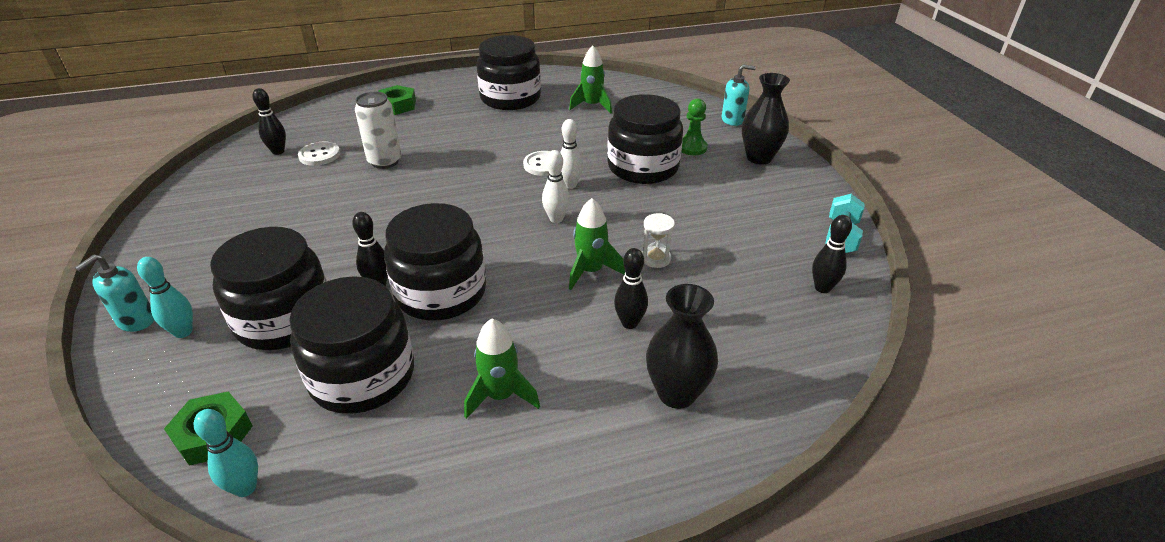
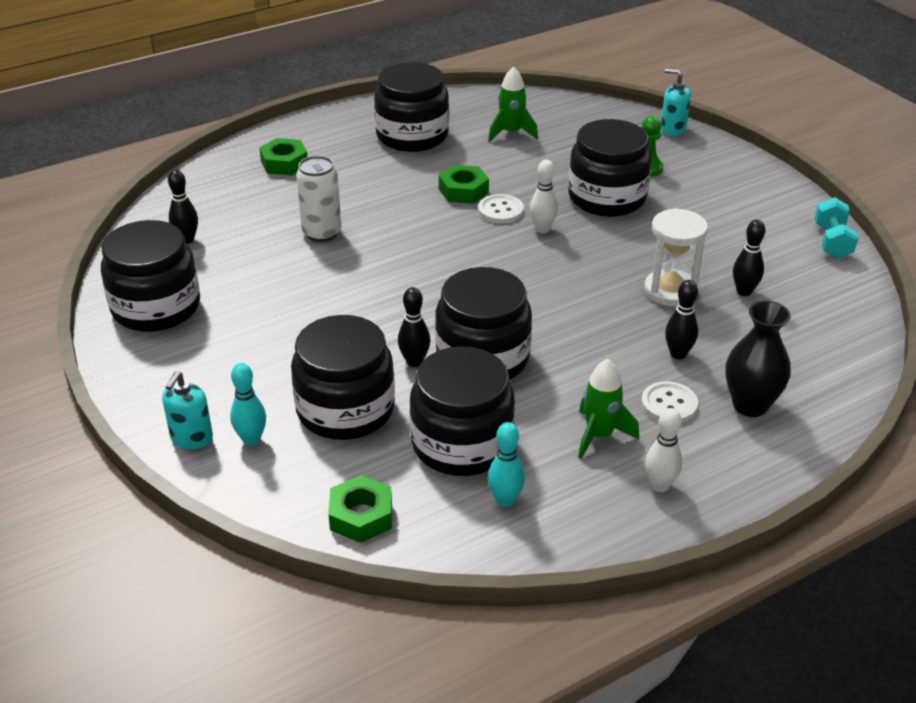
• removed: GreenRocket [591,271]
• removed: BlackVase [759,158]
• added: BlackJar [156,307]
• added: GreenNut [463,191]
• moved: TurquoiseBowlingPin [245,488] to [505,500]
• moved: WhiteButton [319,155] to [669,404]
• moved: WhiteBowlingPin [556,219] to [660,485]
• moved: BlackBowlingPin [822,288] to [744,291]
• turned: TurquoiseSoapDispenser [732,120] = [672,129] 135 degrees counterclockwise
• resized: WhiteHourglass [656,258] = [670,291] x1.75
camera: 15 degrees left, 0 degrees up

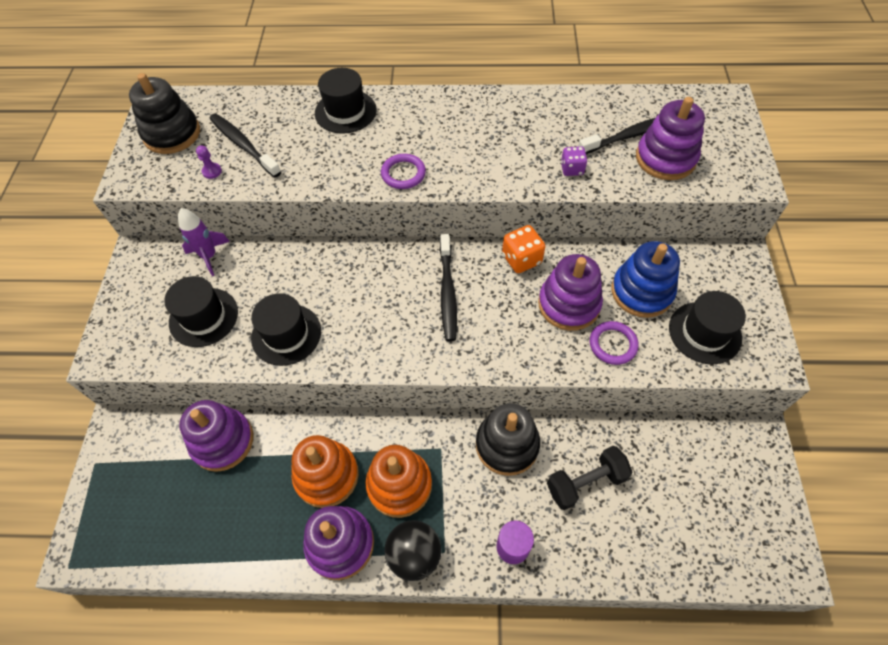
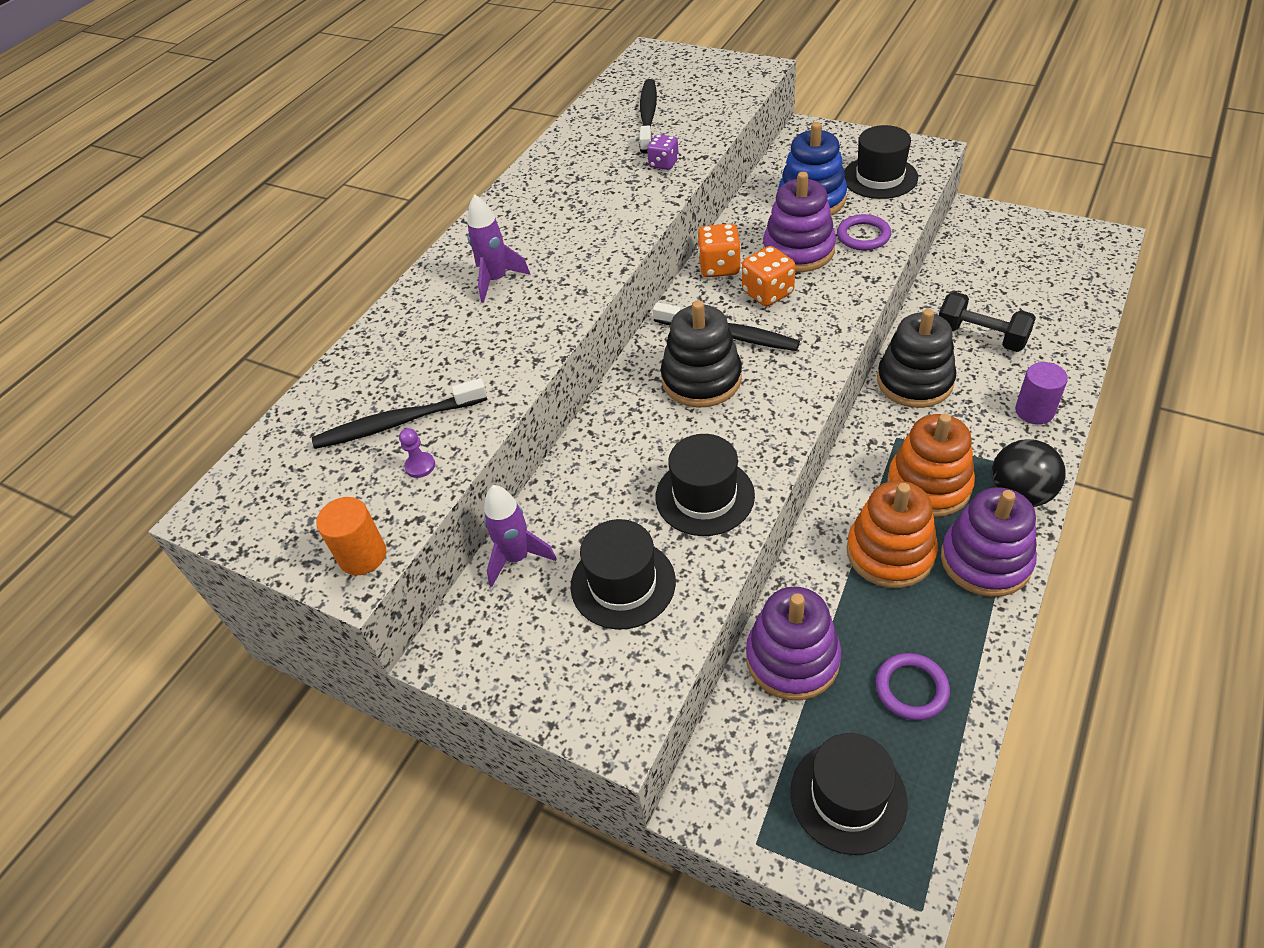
• removed: PurpleStackingToy [665,158]
• added: OrangeCylinder [363,555]
• added: PurpleRocket [496,280]
• added: OrangeDice [767,293]
• moved: BlackStackingToy [172,134] to [701,379]
• moved: BlackHat [345,111] to [848,796]
• moved: PurpleRing [403,174] to [911,688]
• turned: BlackDumbbell [585,482] = [981,336] 60 degrees counterclockwise
camera: 60 degrees left, 10 degrees down

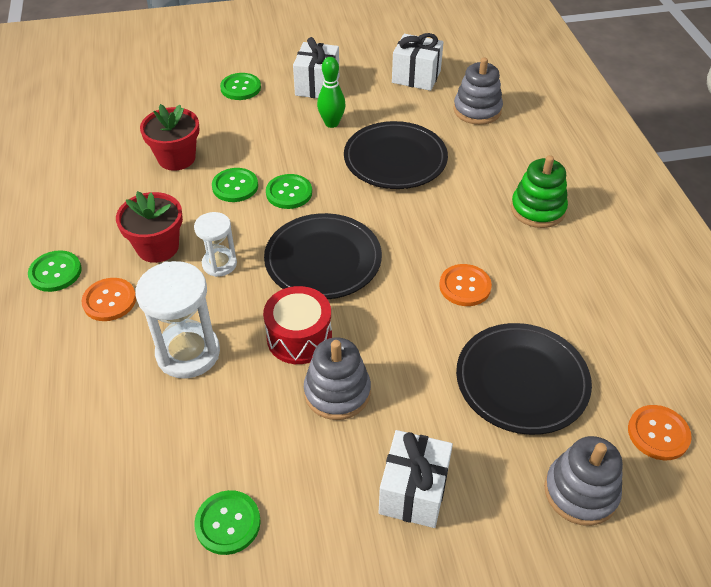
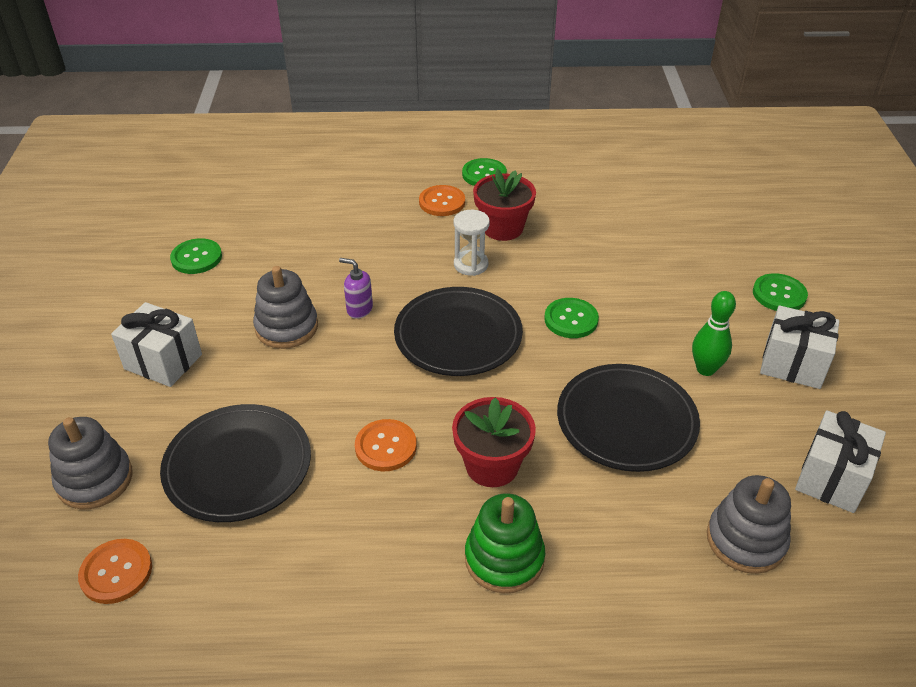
• removed: WhiteHourglass [188,353]
• removed: GreenButton [235,186]
• moved: RedFlowerPot [176,158] to [492,466]
• replaced: RedDrum [299,337] to PurpleSoapDispenser [359,309]
camera: 100 degrees right, 5 degrees down

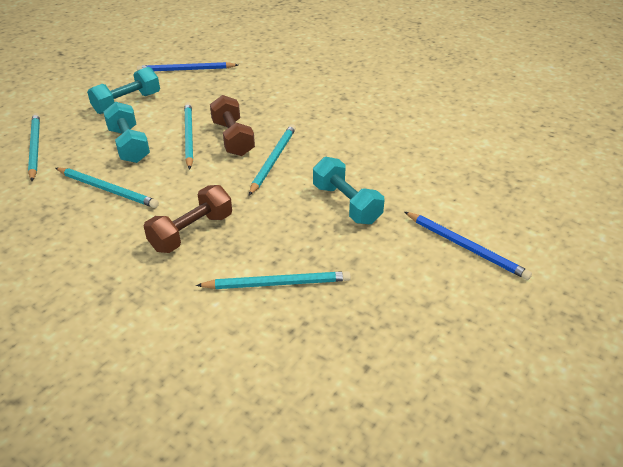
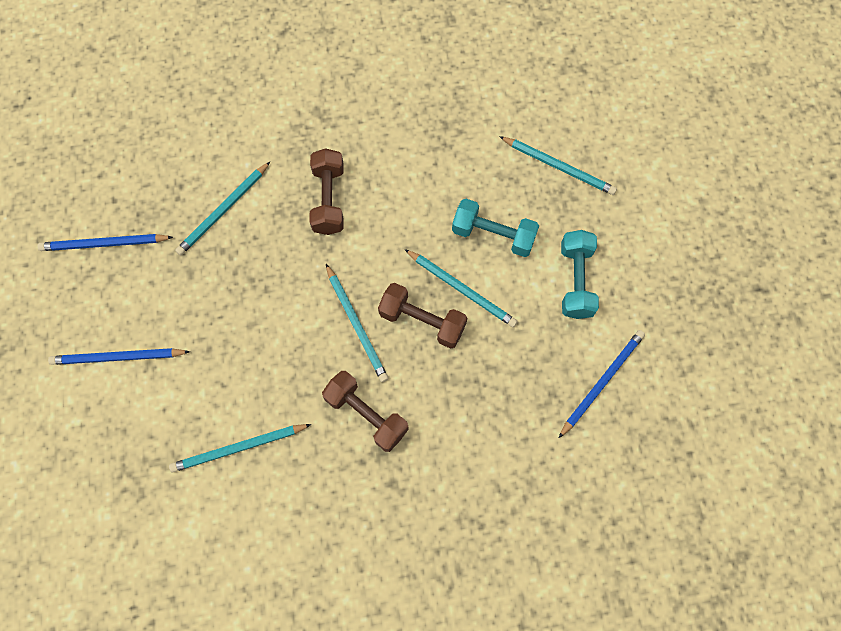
• removed: TurquoiseDumbbell [346,204]
• added: BluePencil [104,244]
• added: BrownDumbbell [366,414]
• moved: TurquoisePencil [107,189] to [238,448]
camera: 135 degrees right, 30 degrees up

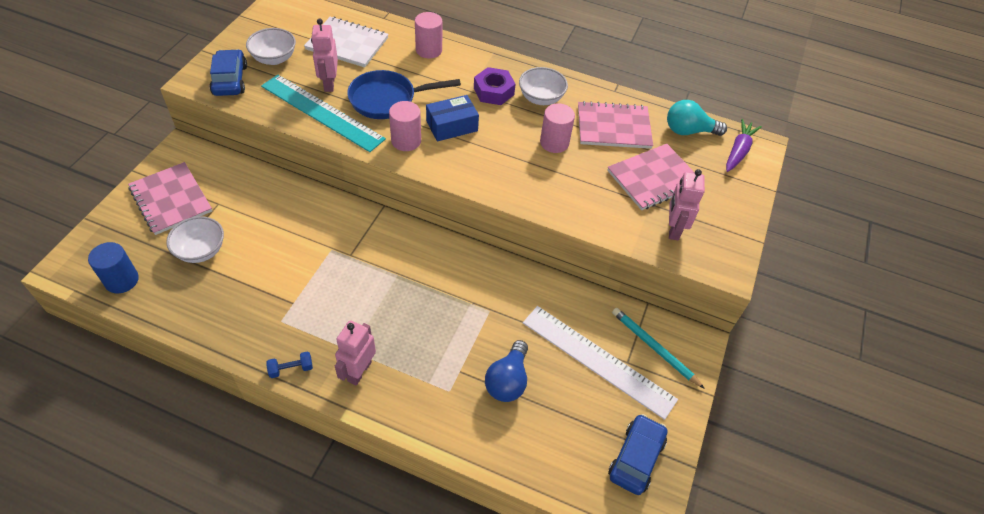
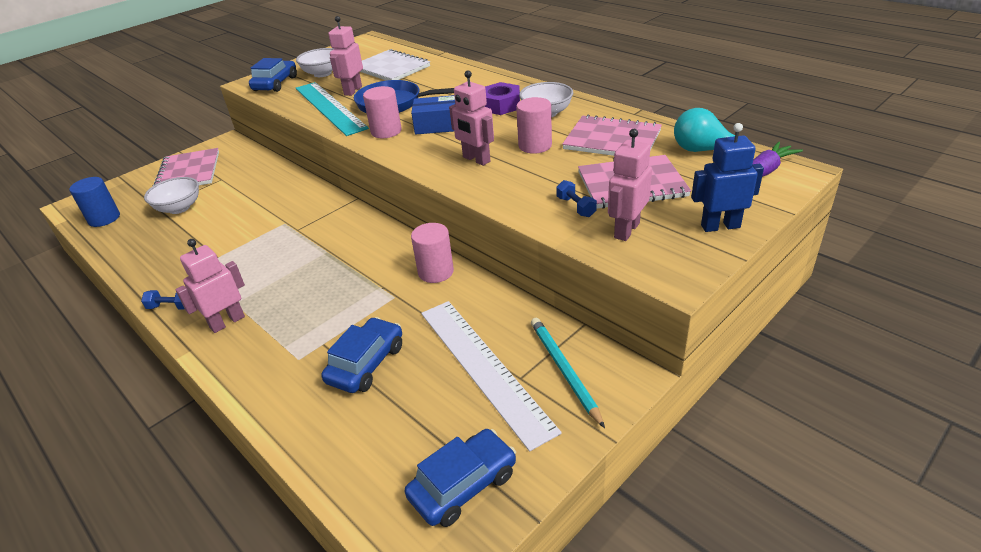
• added: PinkRobot [476,159]
• added: BlueDumbbell [576,207]
• added: BlueRobot [720,226]
• moved: PinkCylinder [429,50] to [436,272]
• replaced: BlueLightBulb [507,380] to BlueCar [366,364]
camera: 30 degrees right, 15 degrees down

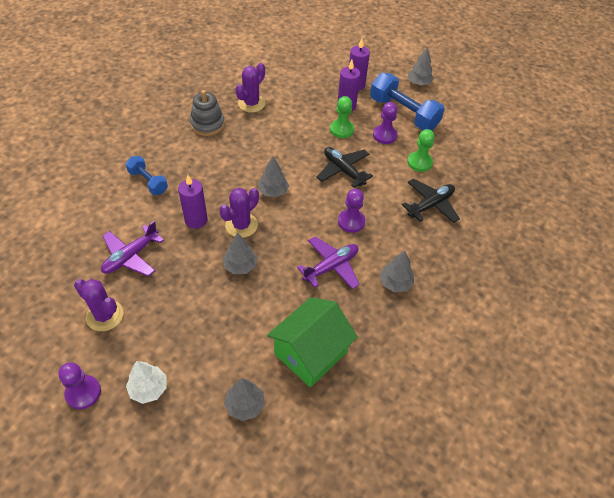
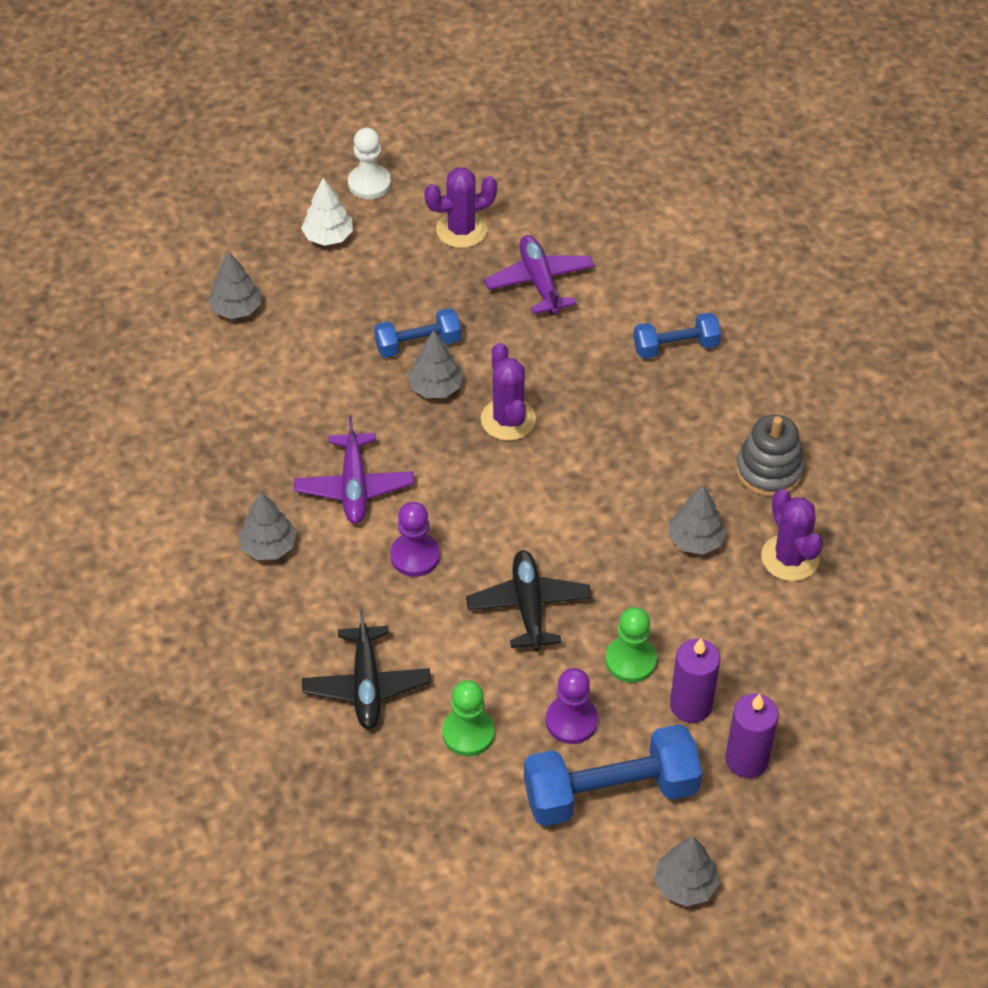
• removed: PurpleCandle [196,220]
• removed: GreenHouse [310,353]
• added: BlueDumbbell [418,344]
• moved: GreyTree [273,191] to [695,540]
• recoloured: PurplePawn [83,392] to WhitePawn [369,183]
• turned: BlackPlane [343,170] = [528,606] 90 degrees counterclockwise
camera: 125 degrees right, 0 degrees up

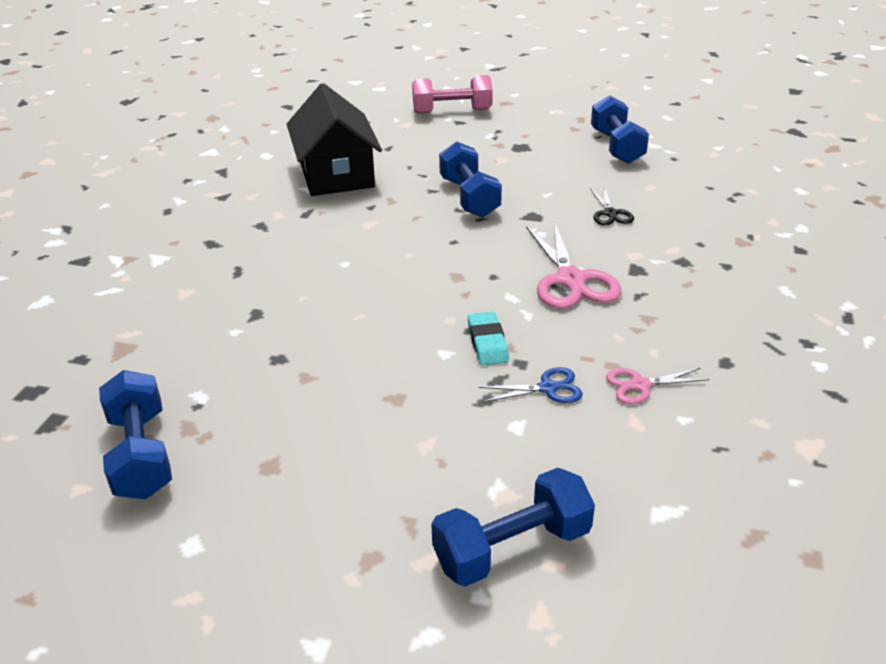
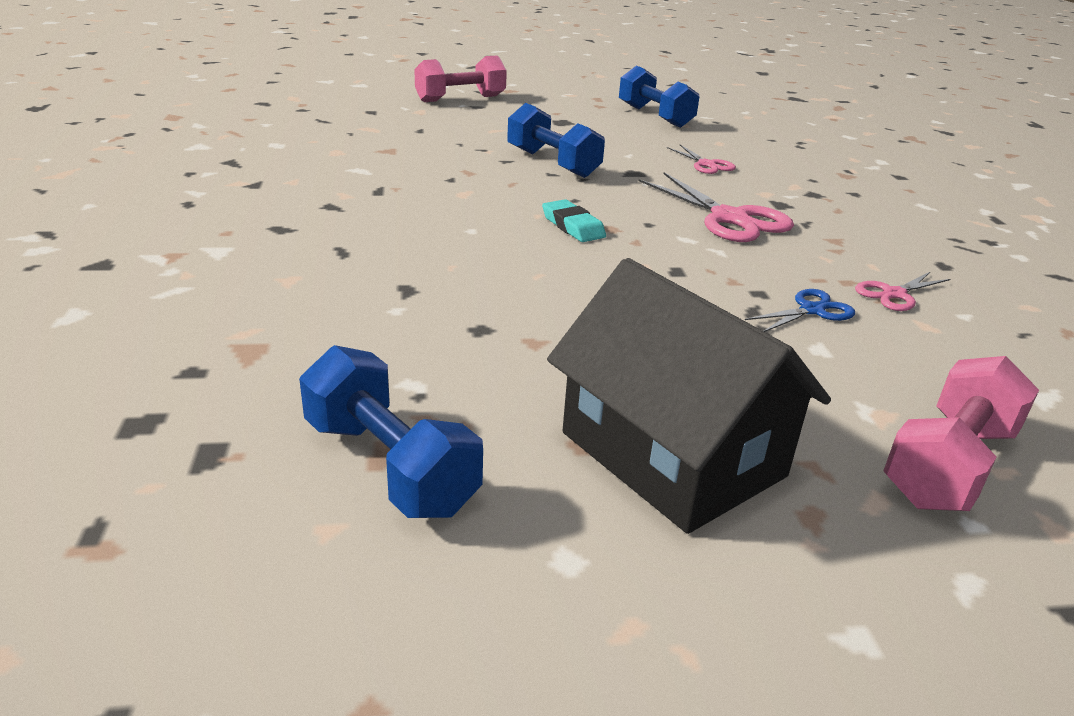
• moved: BlackHouse [336,174] to [672,454]
• moved: TurquoiseEraser [487,342] to [573,226]
• recoloured: BlueDumbbell [512,548] to PinkDumbbell [948,465]
• recoloured: BlackScissors [610,213] to PinkScissors [706,165]
camera: 25 degrees left, 5 degrees down

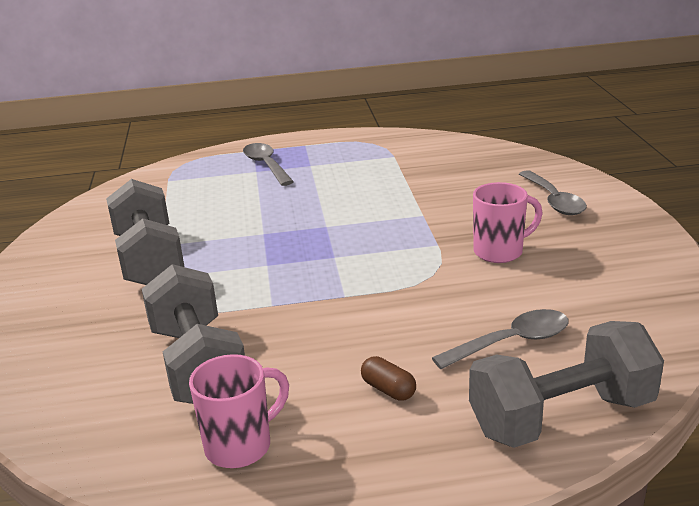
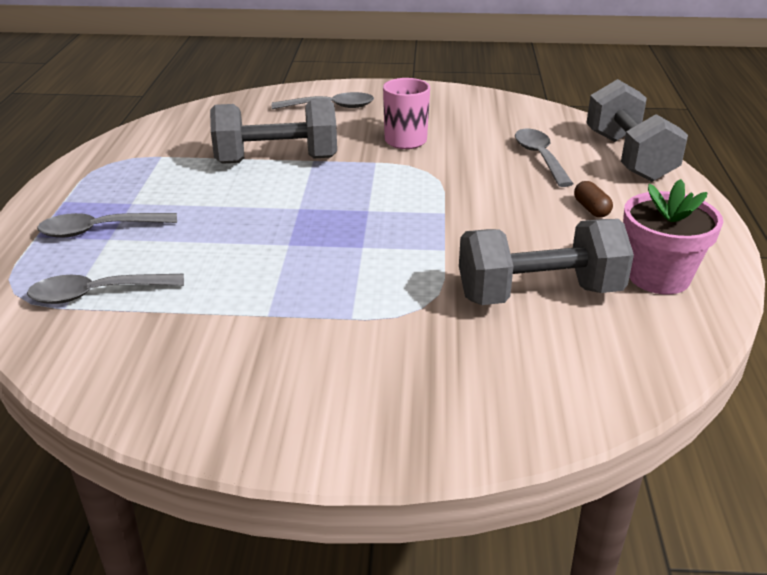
• added: GreySpoon [96,294]
• moved: GreyDumbbell [149,260] to [276,160]
• replaced: PinkMug [240,446] to PinkFlowerPot [658,277]
• turned: BrownCapsule [388,389] = [591,209] 75 degrees counterclockwise
camera: 80 degrees left, 5 degrees up

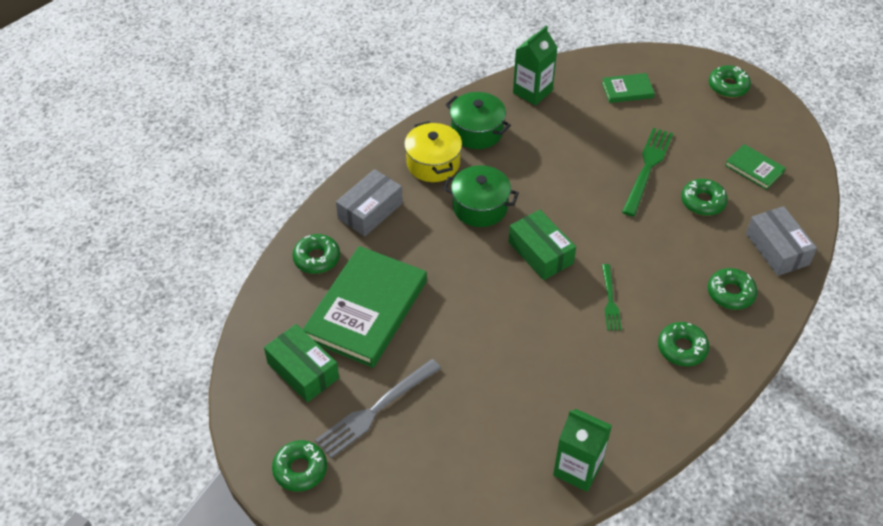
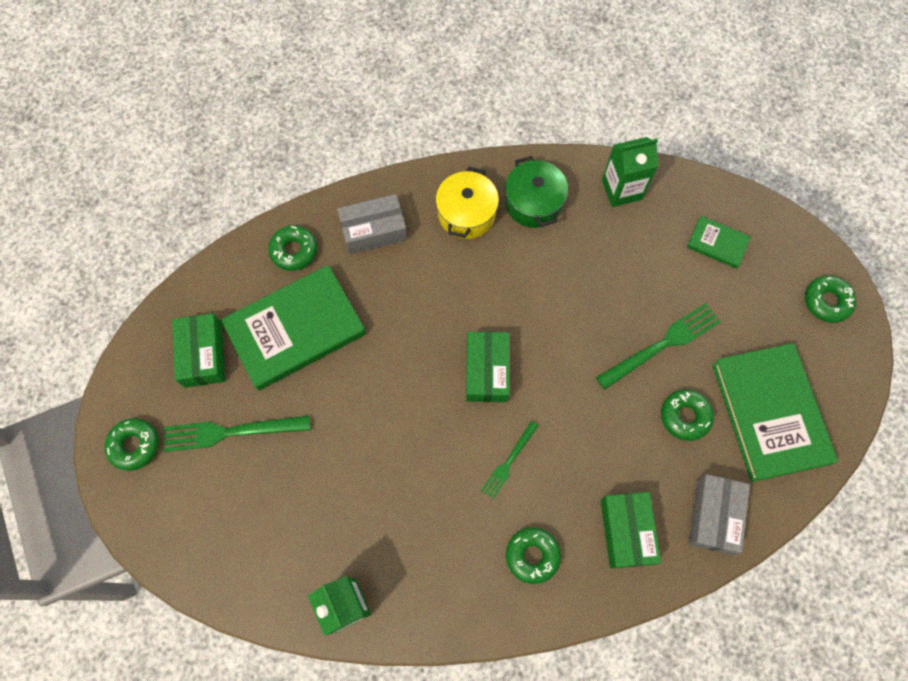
• removed: GreenPot [480,207]
• replaced: GreenDonut [730,293] to GreenBox [626,531]
• recoloured: GreyFork [375,410] to GreenFork [230,432]
• resized: GreenBook [754,169] = [769,413] x2.16
camera: 35 degrees right, 20 degrees up

